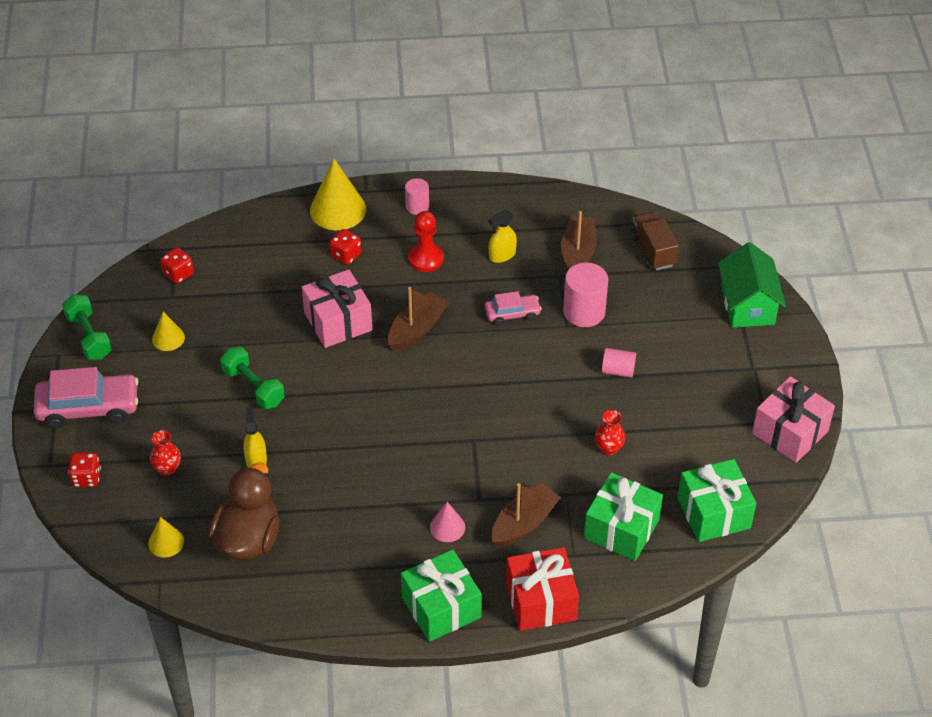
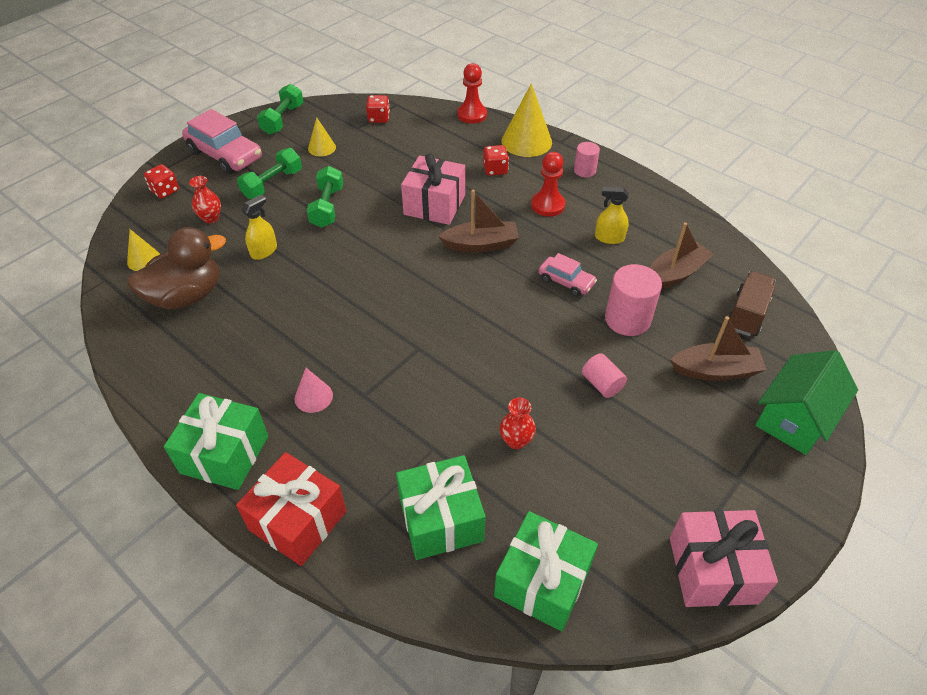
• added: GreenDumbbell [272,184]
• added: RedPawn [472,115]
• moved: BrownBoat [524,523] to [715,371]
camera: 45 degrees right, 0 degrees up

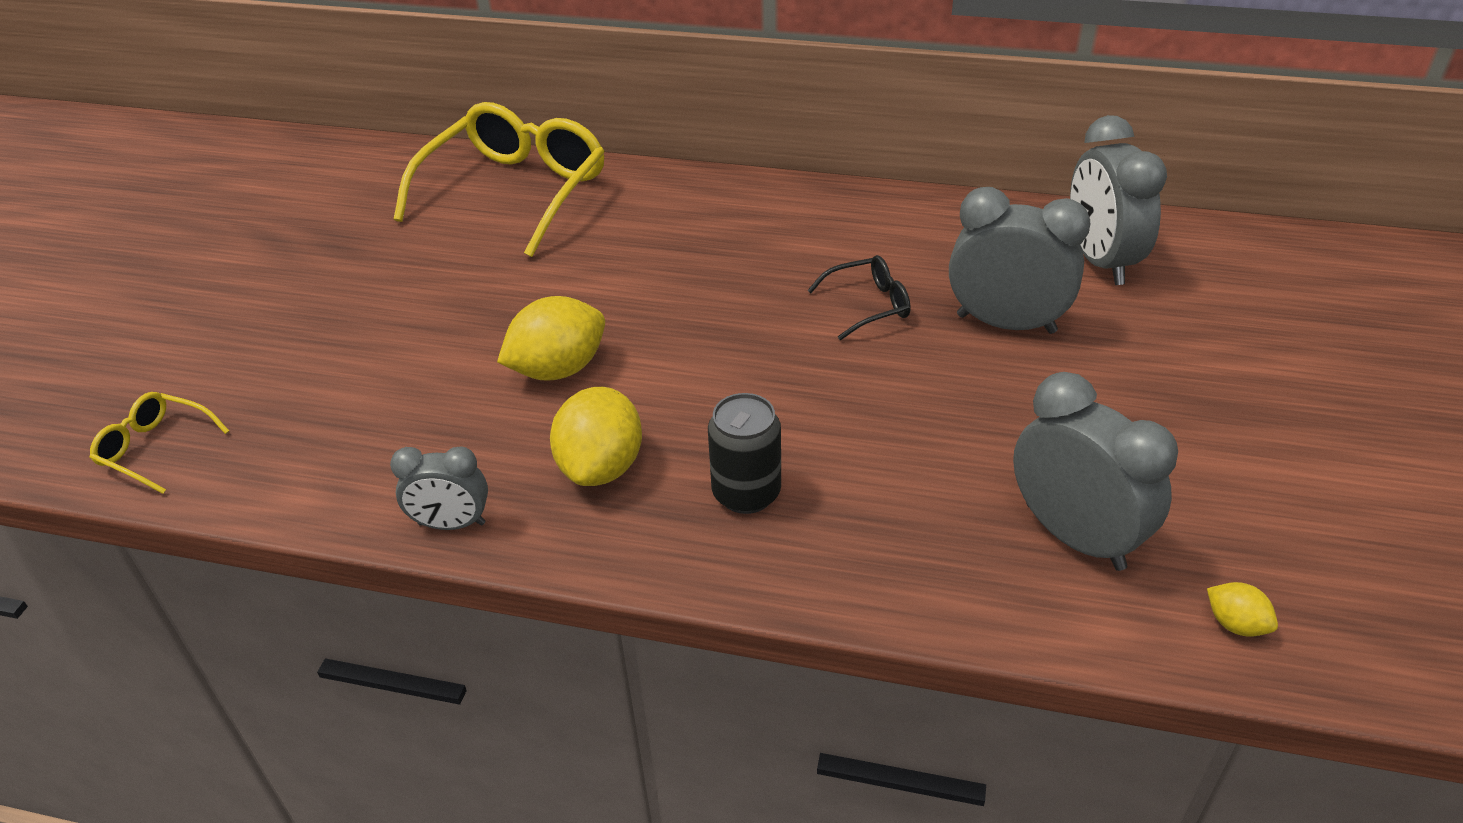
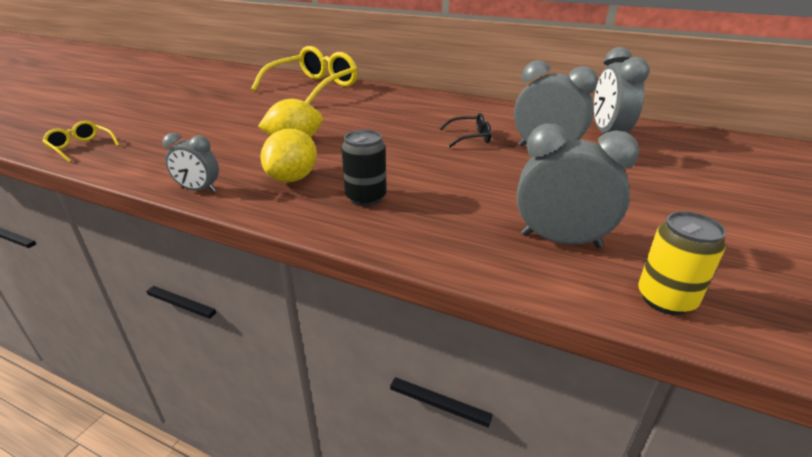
• replaced: YellowLemon [1235,624] to YellowCan [665,299]
• turned: GreyClock [1074,536] = [560,241] 45 degrees counterclockwise
camera: 10 degrees right, 10 degrees down

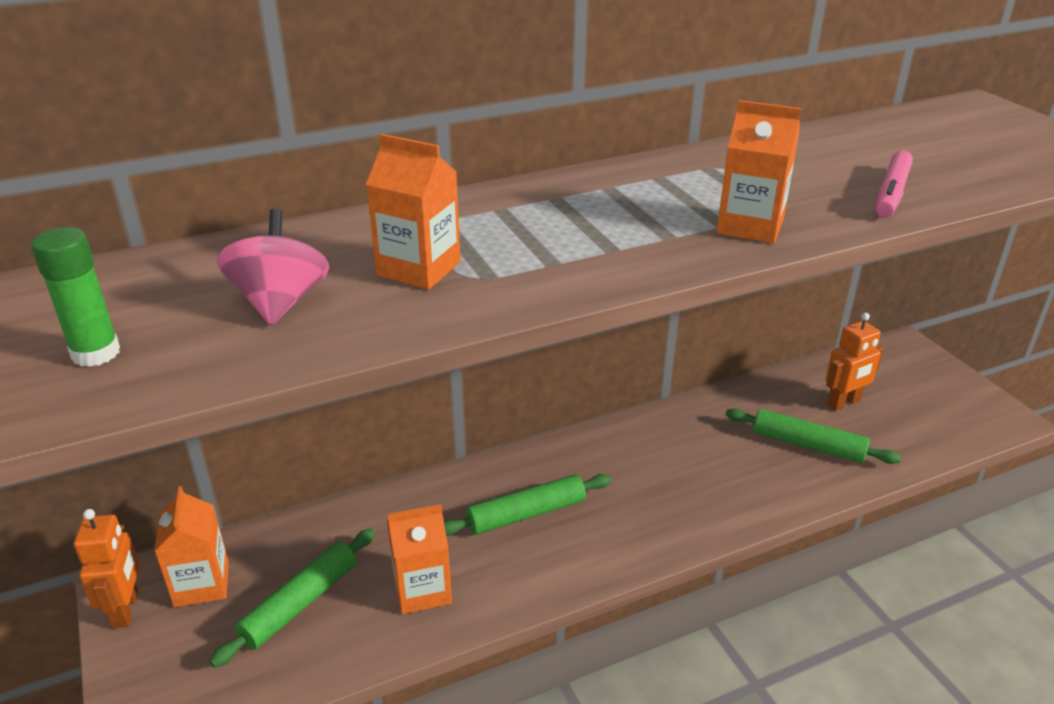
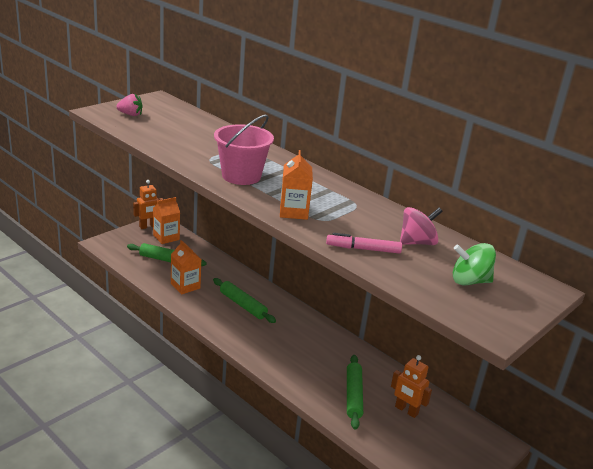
• removed: OrangeCarton [419,269]
• added: PinkBucket [241,176]
• added: GreenSpinningTop [469,281]
• moved: PinkSpinningTop [280,303] to [417,242]
• replaced: GreenGlueStick [96,353] to PinkStrawberry [130,114]
camera: 65 degrees right, 5 degrees down

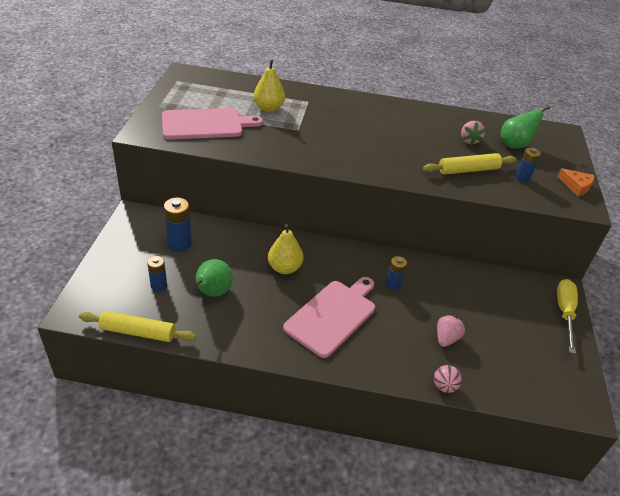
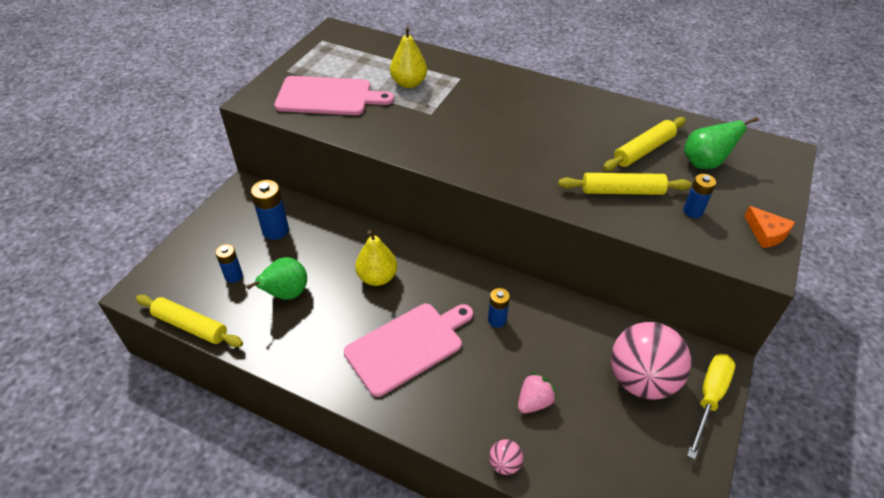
• added: PinkBall [641,380]
• replaced: PinkStrawberry [469,140] to YellowRollingPin [643,150]
camera: 20 degrees right, 5 degrees up

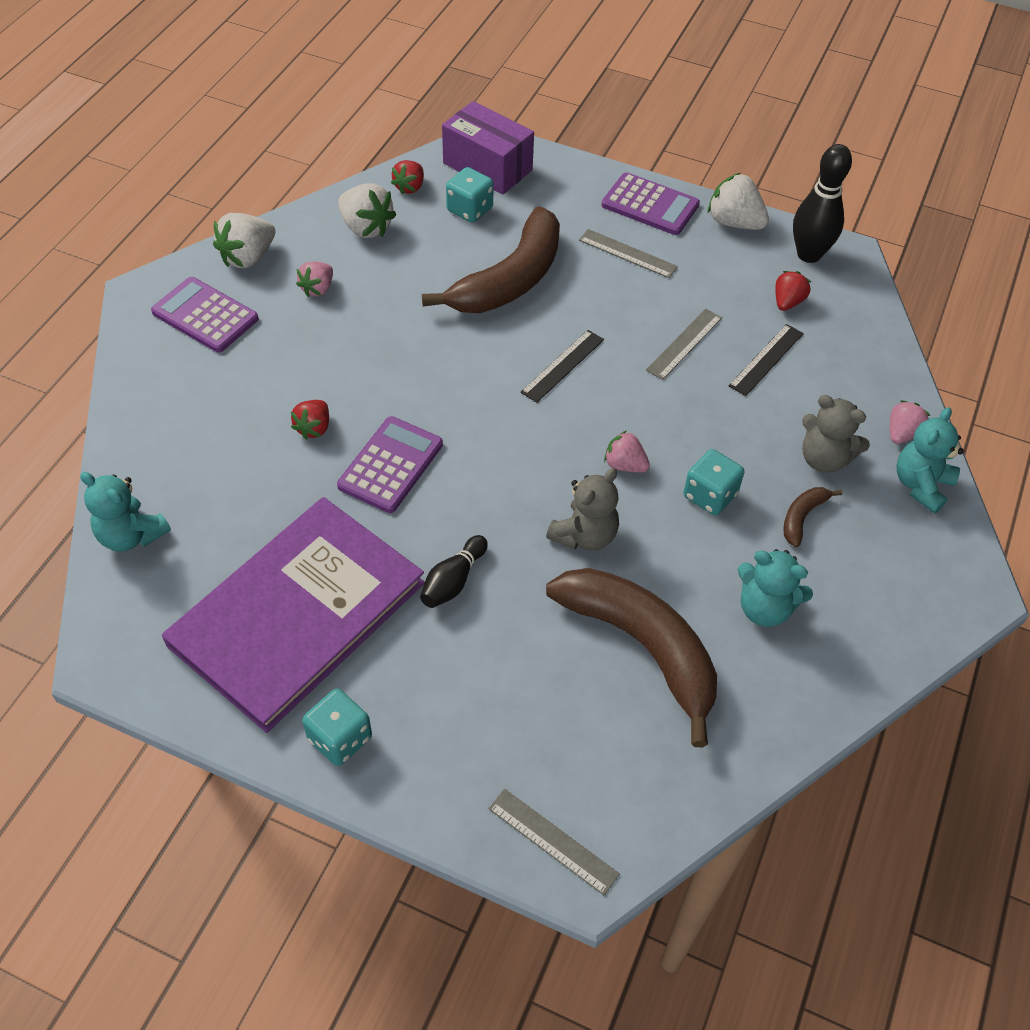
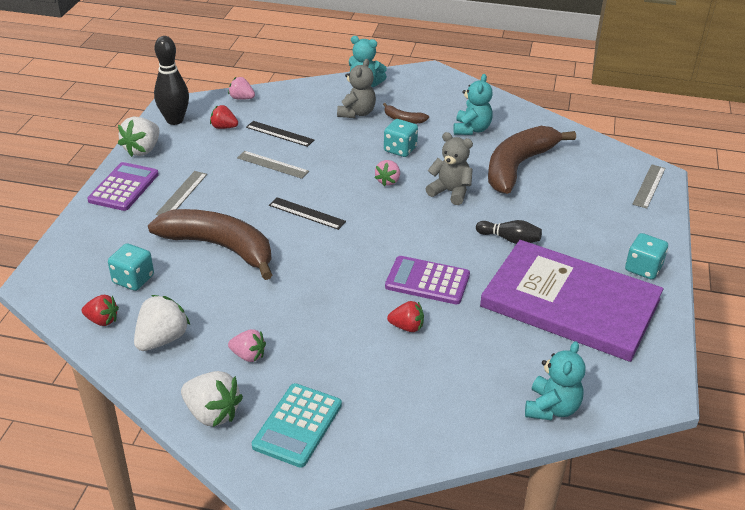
• removed: PurpleBox [487,167]
• moved: PinkStrawberry [902,433] to [241,98]
• recoloured: PurpleCalculator [205,315] to TurquoiseCalculator [297,425]
camera: 100 degrees left, 15 degrees down

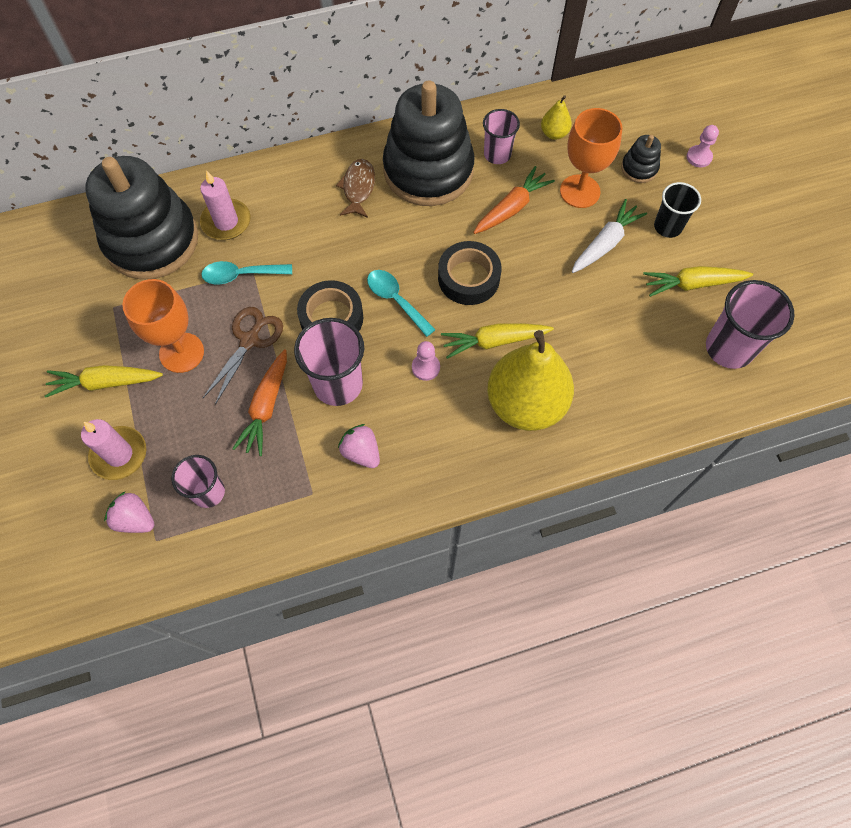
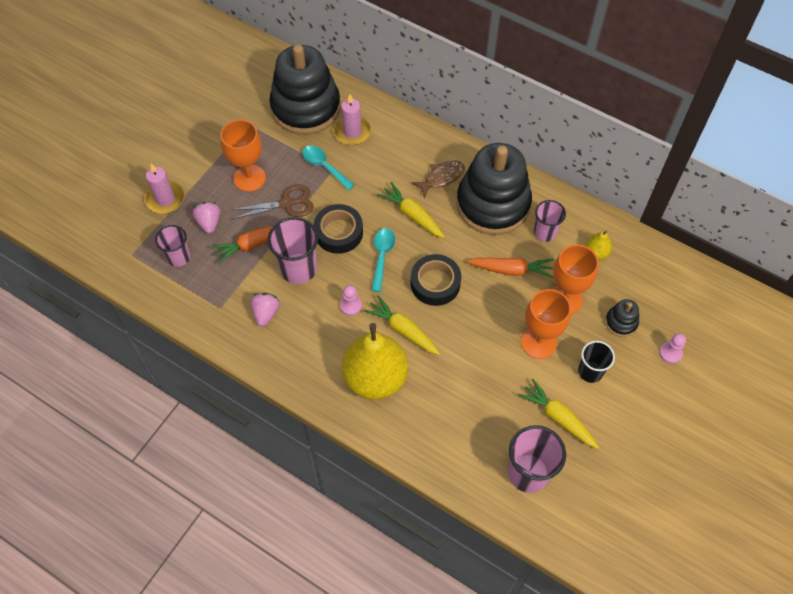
• moved: YellowCarrot [105,383] to [412,215]
• moved: PinkStrawberry [135,519] to [209,222]
• replaced: WhiteCarrot [605,243] to OrangeGoblet [538,342]
camera: 50 degrees right, 5 degrees down

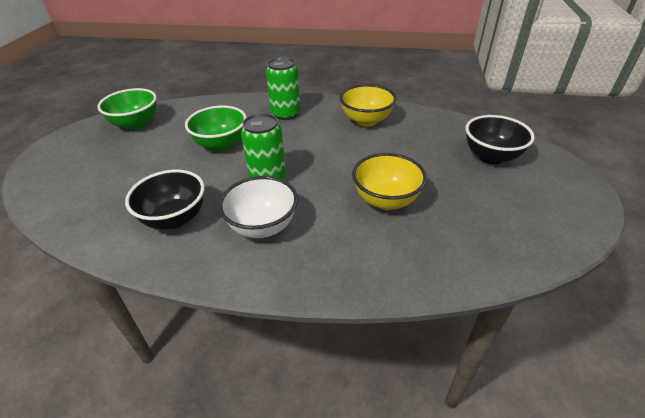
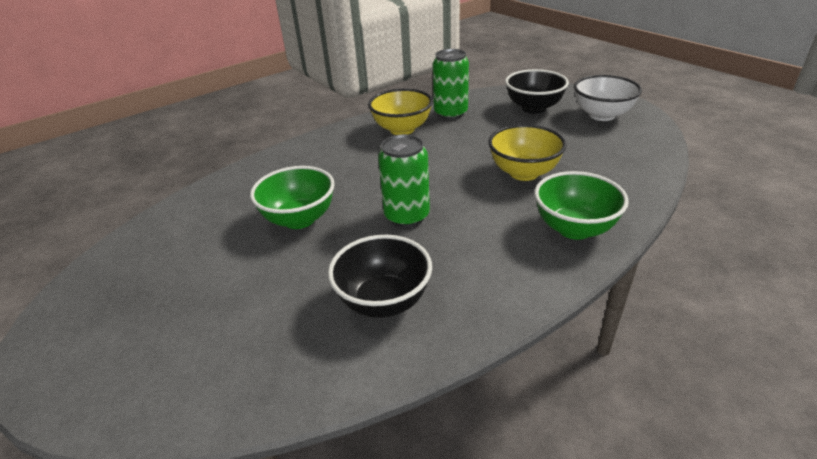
• moved: GreenBowl [136,124] to [574,228]
• moved: WhiteBowl [262,226] to [602,115]
• moved: GreenCan [286,114] to [450,113]
camera: 45 degrees left, 5 degrees down

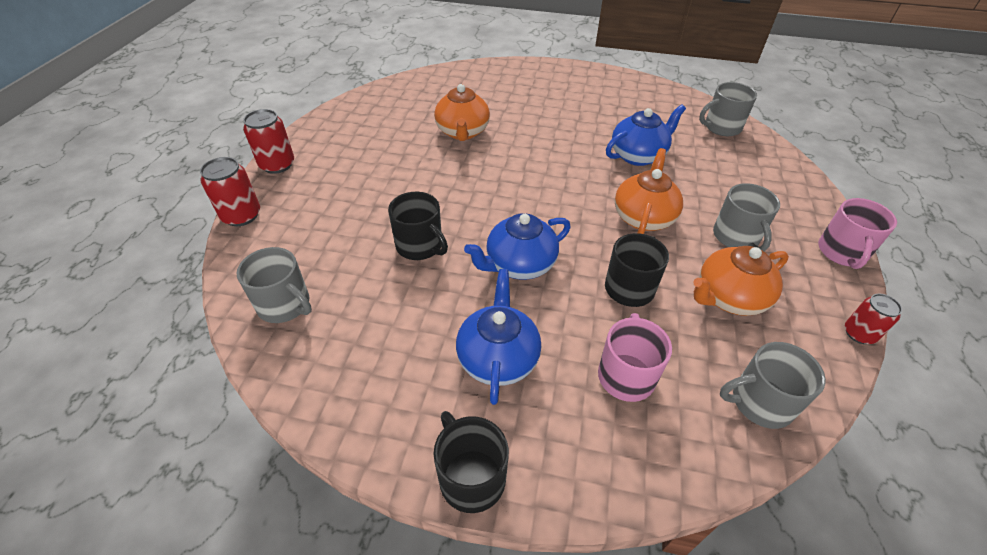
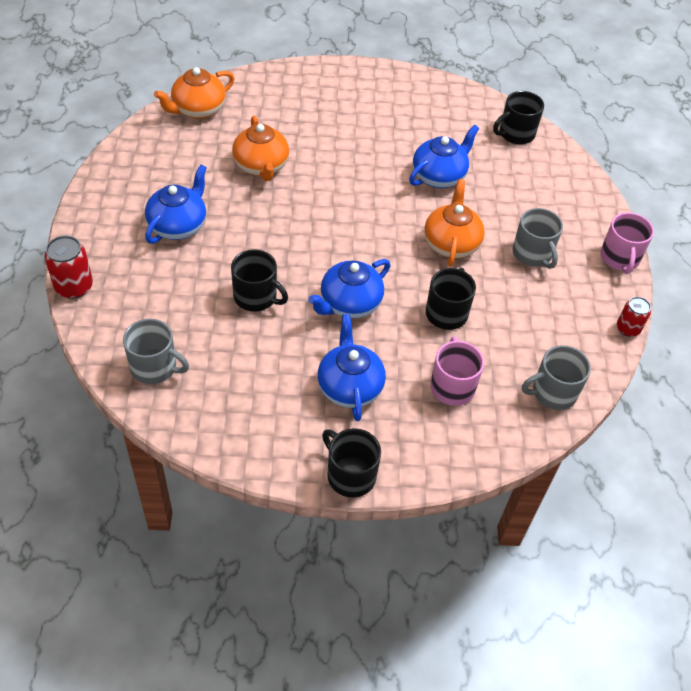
• removed: RedCan [277,165]
• added: BlueTeapot [178,225]
• moved: OrangeTeapot [729,297] to [198,109]
• recoloured: GreyMug [721,127] to BlackMug [515,134]
camera: 15 degrees left, 5 degrees up

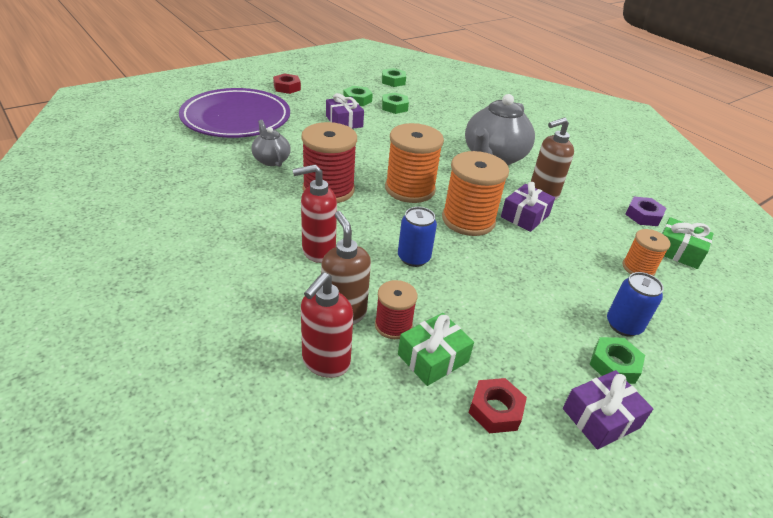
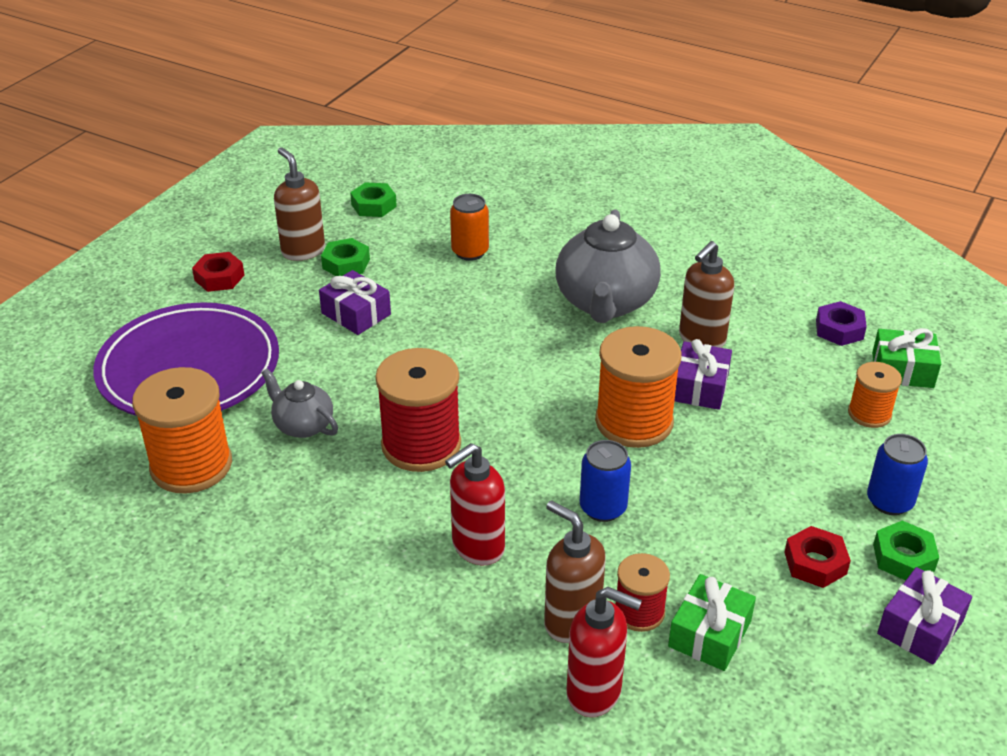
• removed: GreenNut [394,107]
• added: BrownSoapDispenser [303,251]
• added: OrangeCan [470,252]
• moved: OrangeSpool [410,189] to [191,465]
• moved: RedNut [495,410] to [815,563]
• turned: RedSoapDispenser [325,362] = [594,692] 75 degrees counterclockwise
camera: 20 degrees left, 0 degrees up

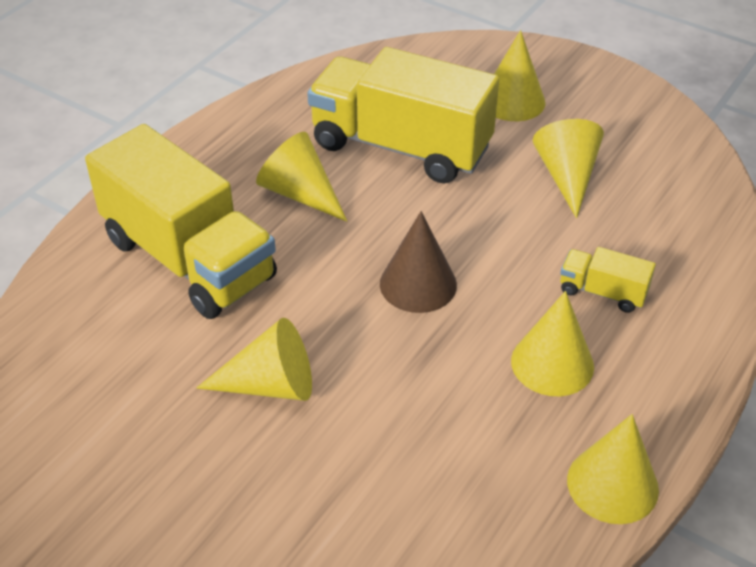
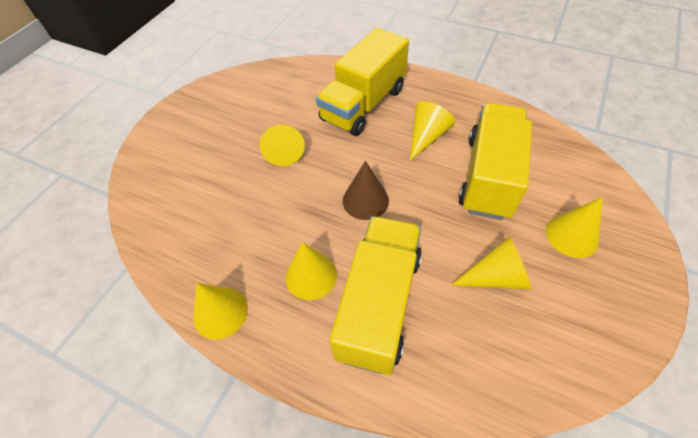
• resized: YellowTruck [602,292] = [379,304] x2.33
camera: 85 degrees right, 10 degrees up

